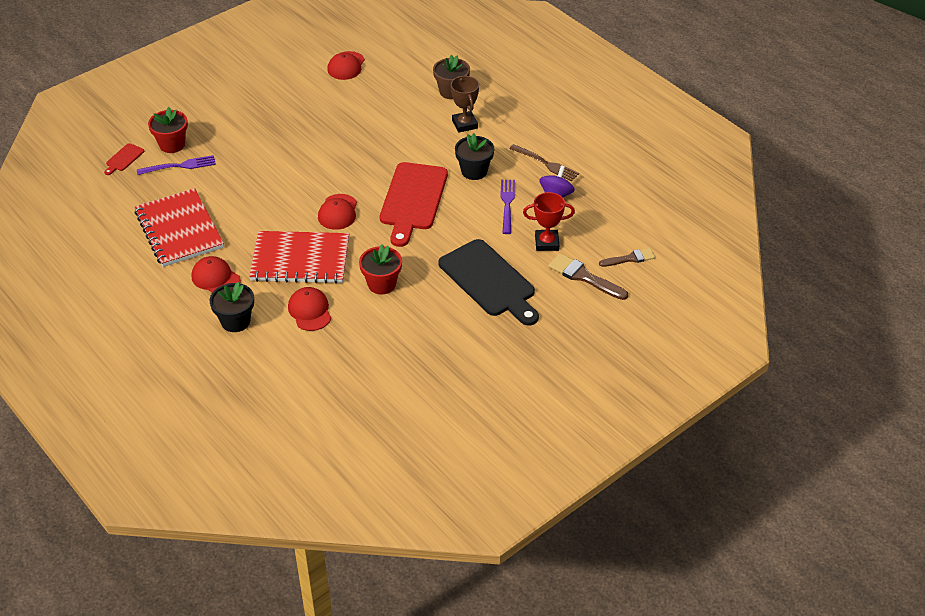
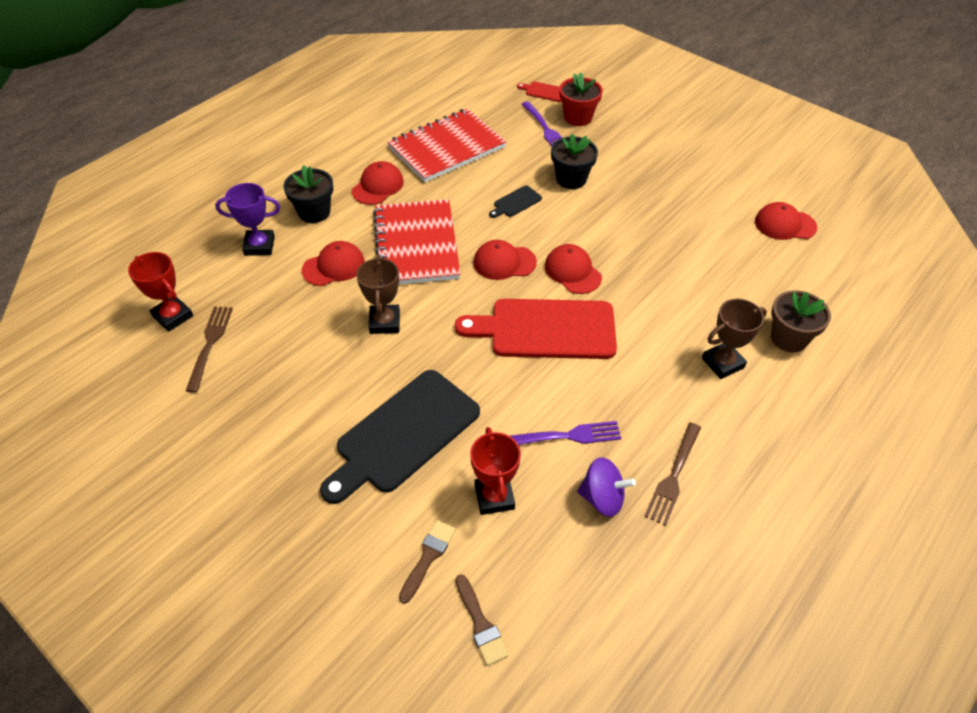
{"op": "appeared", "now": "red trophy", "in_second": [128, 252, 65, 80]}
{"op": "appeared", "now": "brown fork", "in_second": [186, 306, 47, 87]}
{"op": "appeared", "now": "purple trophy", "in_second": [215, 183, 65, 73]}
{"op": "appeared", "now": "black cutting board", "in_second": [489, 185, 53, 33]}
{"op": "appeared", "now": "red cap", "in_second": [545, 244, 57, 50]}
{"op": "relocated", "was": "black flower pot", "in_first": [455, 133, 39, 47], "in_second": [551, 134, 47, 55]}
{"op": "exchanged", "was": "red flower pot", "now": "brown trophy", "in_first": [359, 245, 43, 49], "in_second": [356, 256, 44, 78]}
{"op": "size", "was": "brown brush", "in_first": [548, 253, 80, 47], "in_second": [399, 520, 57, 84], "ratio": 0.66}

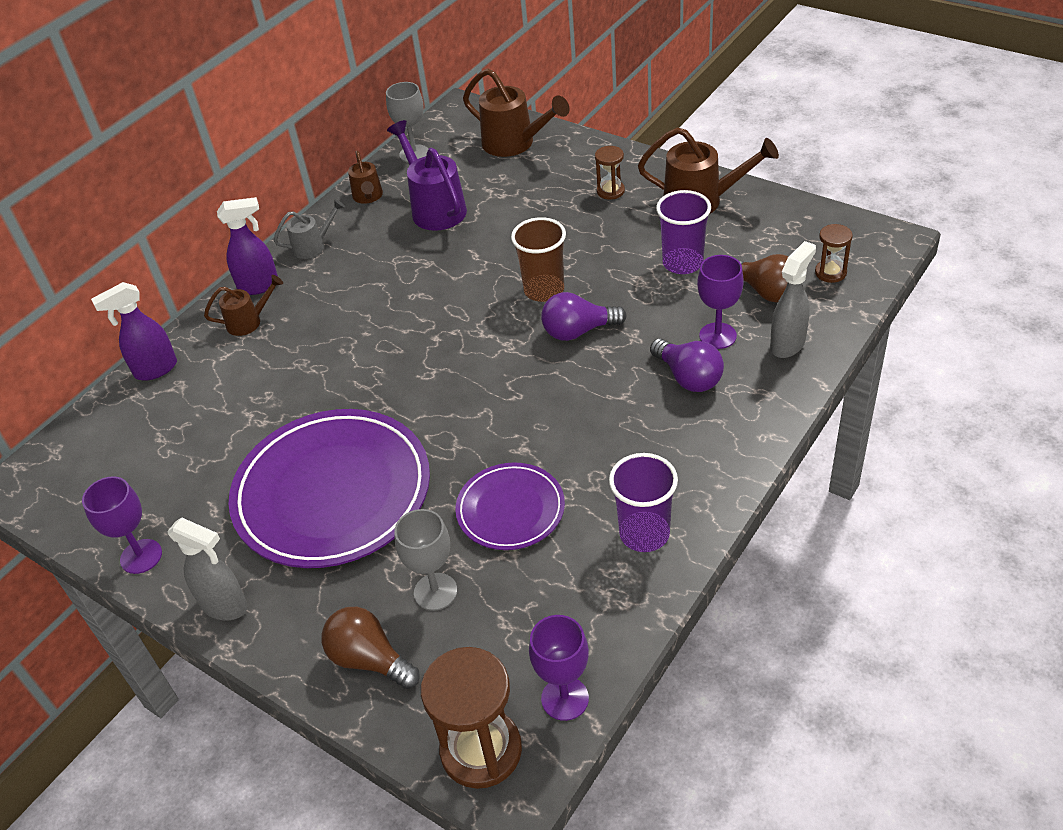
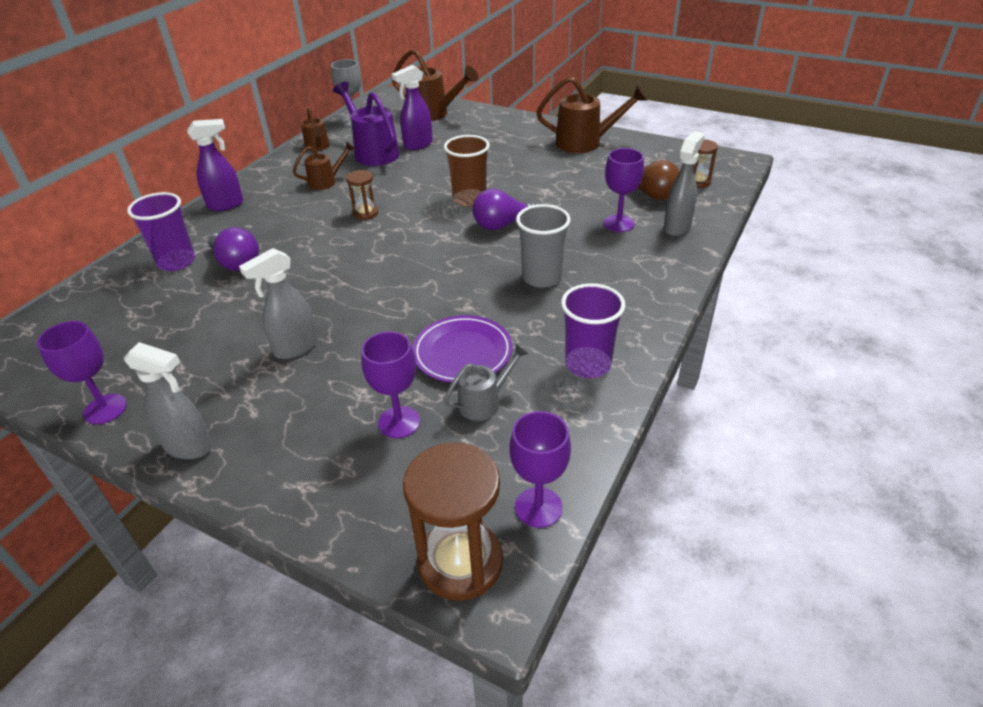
{"op": "missing", "was": "brown light bulb", "in_first": [321, 607, 99, 82]}
{"op": "appeared", "now": "grey cup", "in_second": [516, 204, 54, 84]}
{"op": "relocated", "was": "purple spray bottle", "in_first": [91, 282, 86, 99], "in_second": [392, 65, 41, 85]}
{"op": "relocated", "was": "brown watering can", "in_first": [204, 275, 79, 61], "in_second": [293, 141, 62, 49]}
{"op": "relocated", "was": "grey watering can", "in_first": [274, 199, 71, 60], "in_second": [444, 344, 85, 77]}
{"op": "relocated", "was": "brown hourglass", "in_first": [595, 146, 30, 54], "in_second": [346, 170, 32, 50]}
{"op": "relocated", "was": "purple light bulb", "in_first": [650, 338, 74, 54], "in_second": [208, 227, 51, 44]}
{"op": "relocated", "was": "purple cup", "in_first": [656, 190, 55, 84], "in_second": [127, 192, 68, 79]}
{"op": "exchanged", "was": "purple plate", "now": "grey spray bottle", "in_first": [229, 409, 201, 159], "in_second": [239, 248, 78, 111]}
{"op": "colour", "was": "grey goblet", "now": "purple goblet", "in_first": [394, 509, 63, 102], "in_second": [361, 331, 59, 107]}

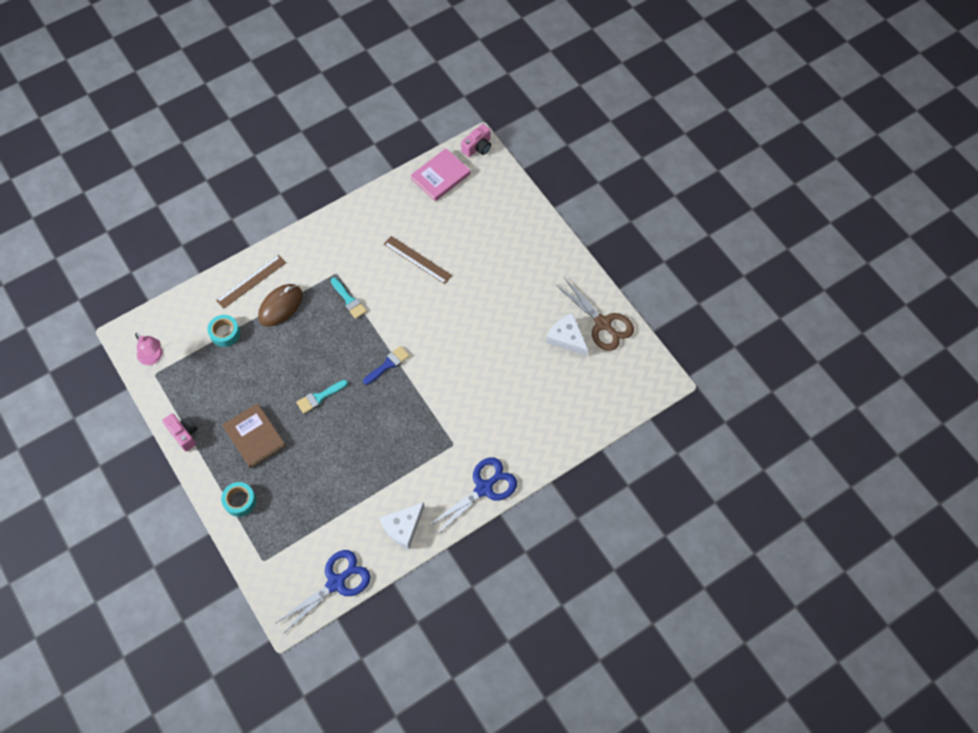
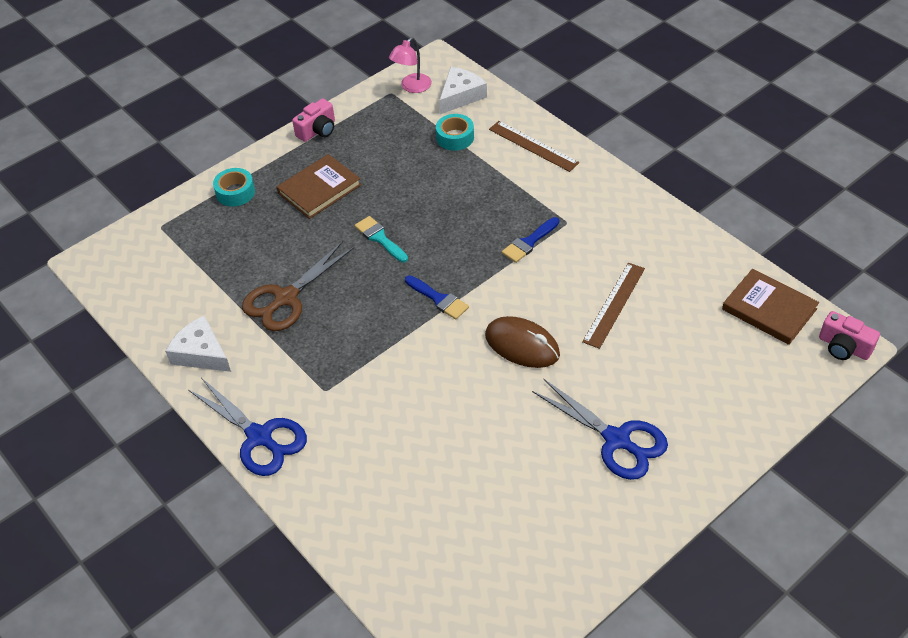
{"op": "relocated", "was": "brown mouse", "in_first": [258, 284, 45, 43], "in_second": [485, 316, 75, 52]}
{"op": "relocated", "was": "blue scissors", "in_first": [276, 550, 95, 84], "in_second": [532, 379, 136, 101]}
{"op": "relocated", "was": "white cheese", "in_first": [546, 313, 42, 43], "in_second": [439, 67, 48, 47]}
{"op": "relocated", "was": "brown scissors", "in_first": [556, 279, 78, 72], "in_second": [242, 241, 112, 90]}
{"op": "colour", "was": "turquoise brush", "now": "blue brush", "in_first": [331, 278, 36, 41], "in_second": [502, 217, 57, 46]}
{"op": "colour", "was": "pink book", "now": "brown book", "in_first": [411, 148, 60, 53], "in_second": [722, 269, 97, 76]}

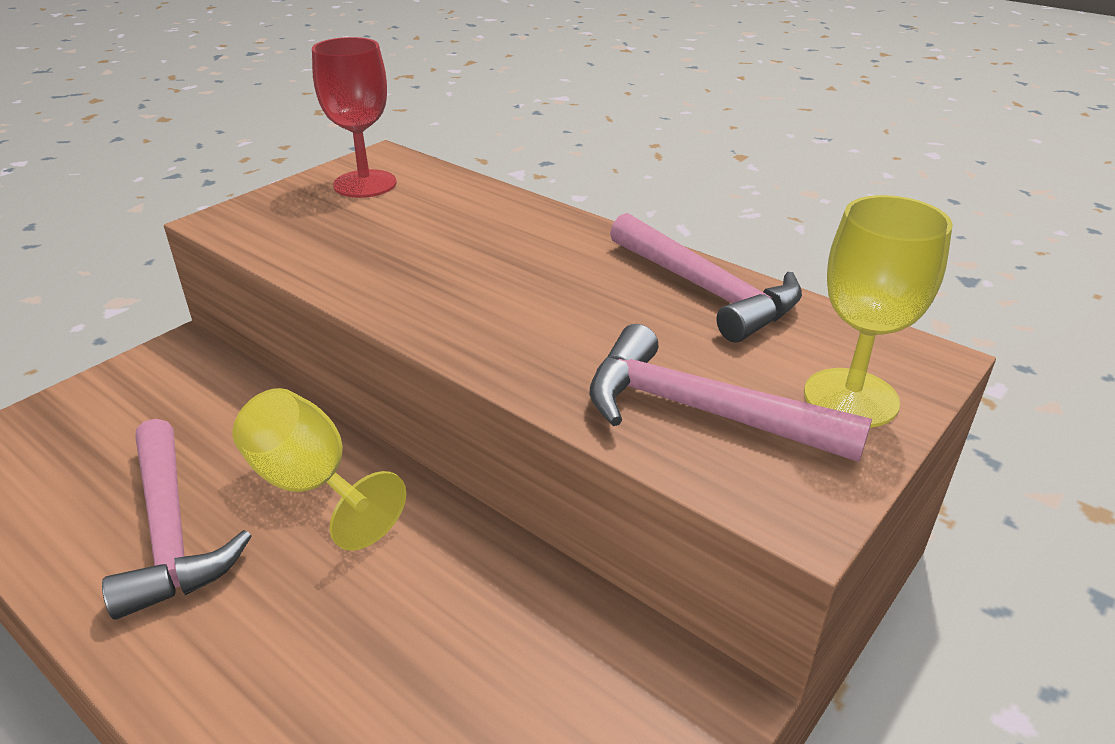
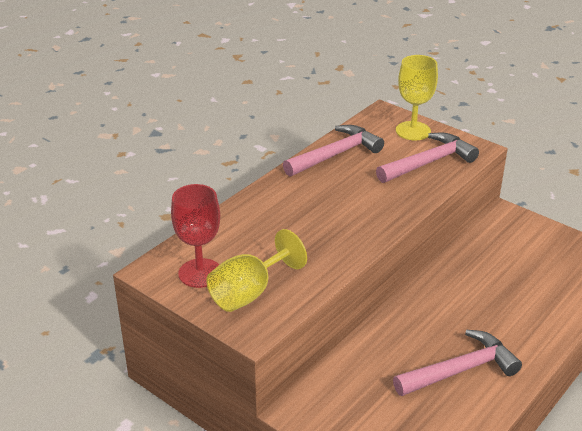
{"op": "relocated", "was": "yellow goblet", "in_first": [233, 388, 173, 163], "in_second": [206, 229, 101, 83]}
{"op": "spun", "was": "pink hammer", "in_first": [589, 324, 283, 138], "in_second": [376, 133, 103, 50], "clockwise": -150}

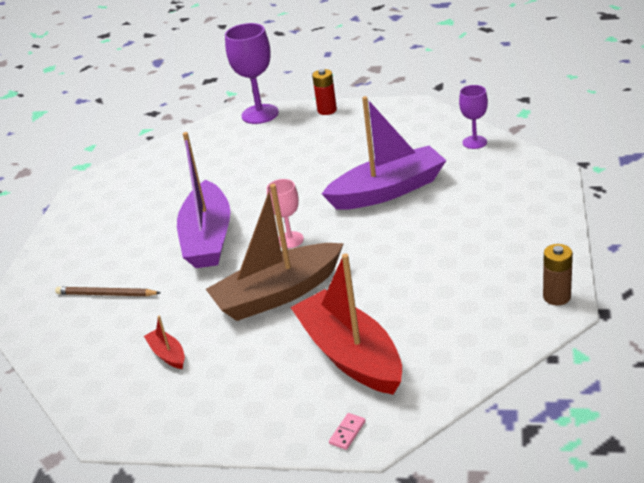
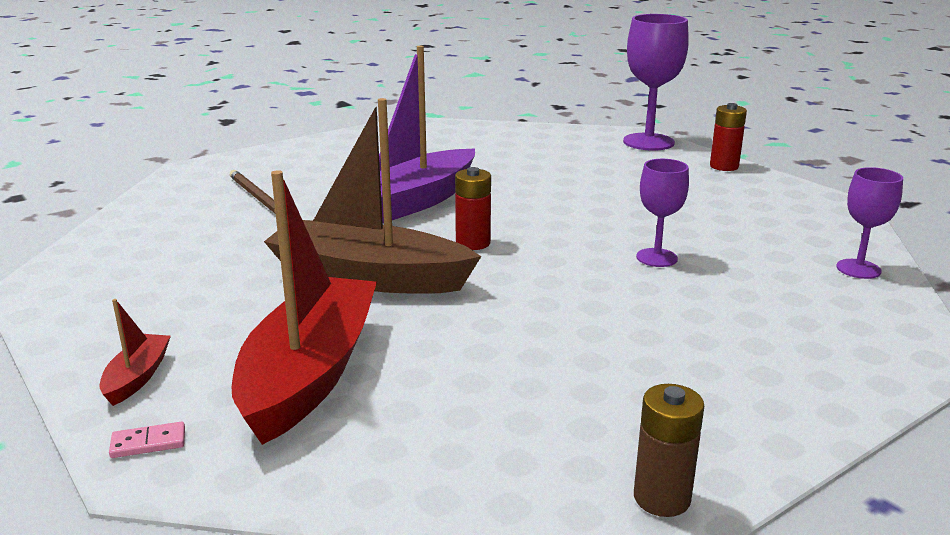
{"op": "relocated", "was": "red boat", "in_first": [144, 316, 41, 53], "in_second": [100, 299, 71, 107]}
{"op": "exchanged", "was": "pink goblet", "now": "red battery", "in_first": [267, 179, 37, 69], "in_second": [455, 167, 36, 83]}
{"op": "exchanged", "was": "purple boat", "now": "purple goblet", "in_first": [322, 96, 125, 114], "in_second": [636, 159, 53, 108]}

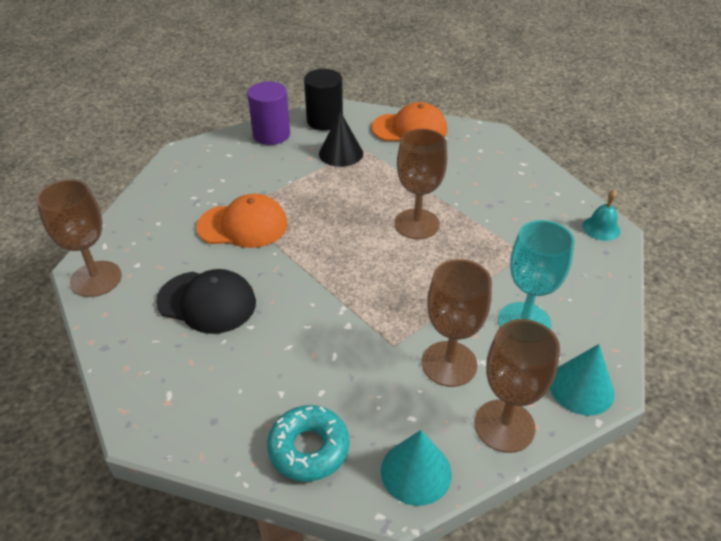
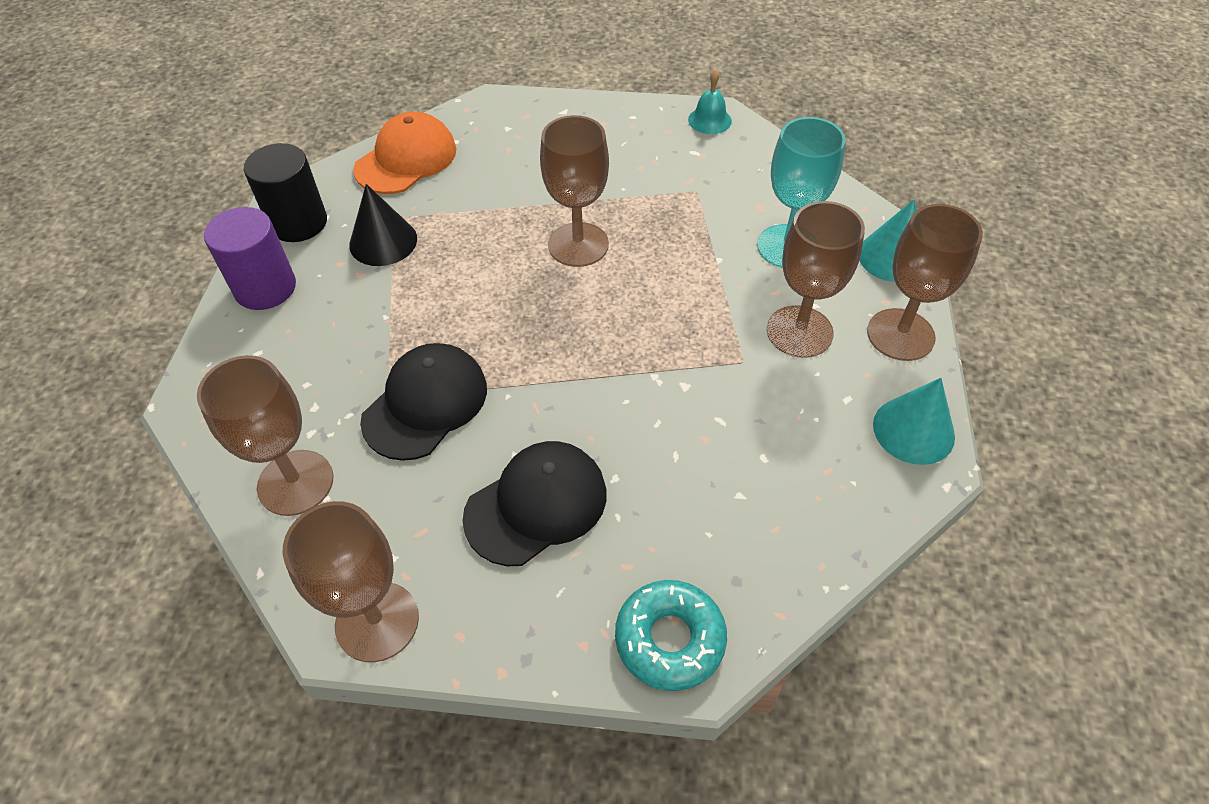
{"op": "appeared", "now": "brown goblet", "in_second": [197, 355, 136, 161]}
{"op": "relocated", "was": "turquoise donut", "in_first": [267, 405, 83, 77], "in_second": [615, 580, 112, 111]}
{"op": "colour", "was": "orange cap", "now": "black cap", "in_first": [197, 194, 91, 54], "in_second": [360, 343, 127, 118]}

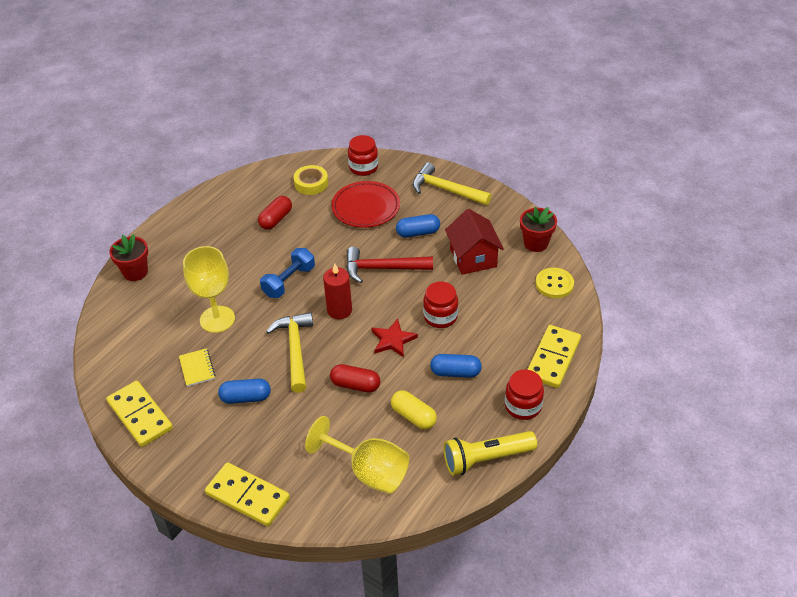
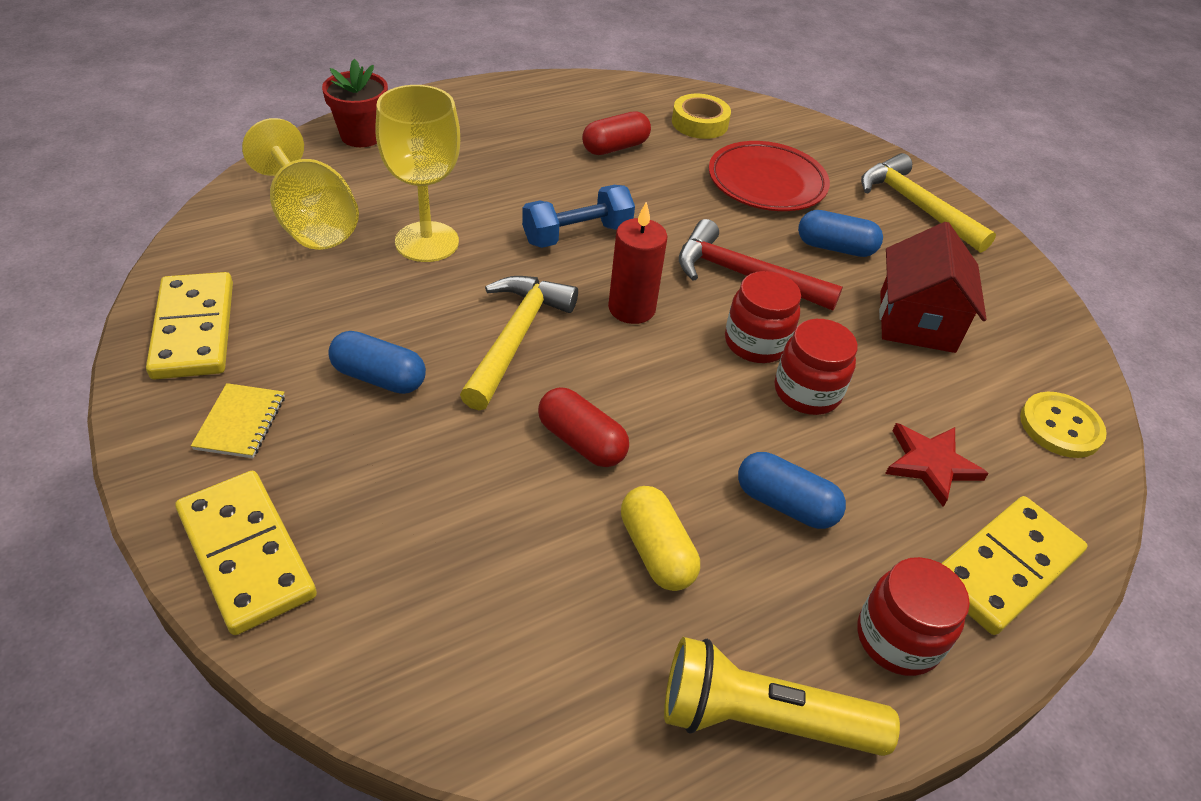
{"op": "missing", "was": "red flower pot", "in_first": [520, 207, 37, 45]}
{"op": "relocated", "was": "yellow notebook", "in_first": [179, 348, 36, 39], "in_second": [191, 383, 94, 75]}
{"op": "relocated", "was": "yellow goblet", "in_first": [305, 416, 104, 78], "in_second": [242, 118, 117, 132]}
{"op": "relocated", "was": "red jar", "in_first": [348, 135, 30, 41], "in_second": [725, 271, 76, 92]}
{"op": "relocated", "was": "red star", "in_first": [371, 319, 47, 38], "in_second": [885, 423, 104, 84]}

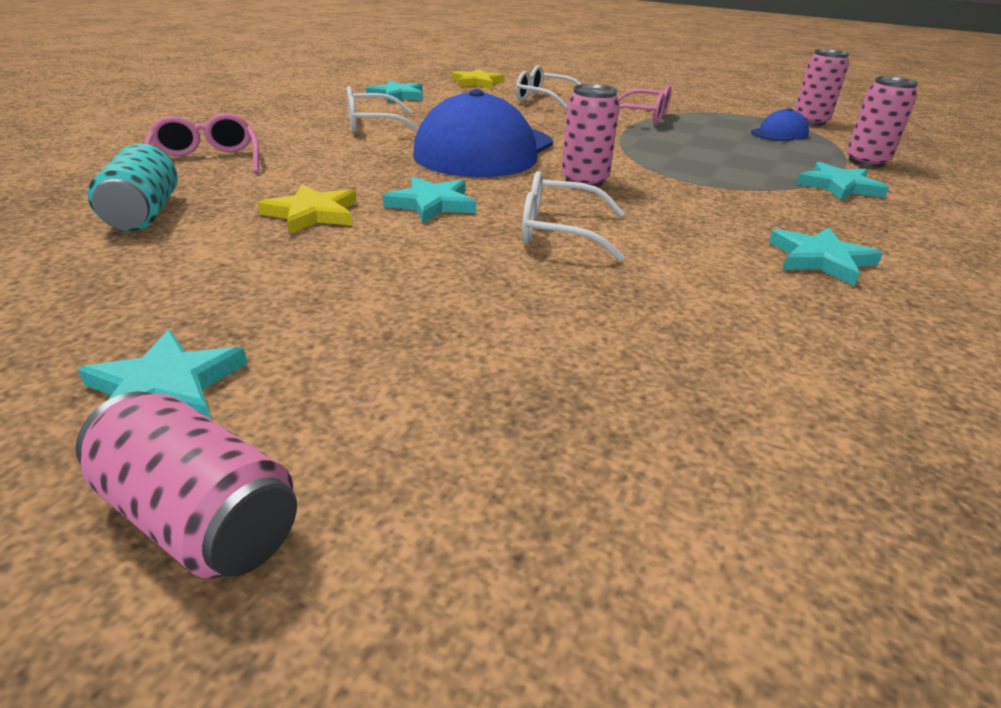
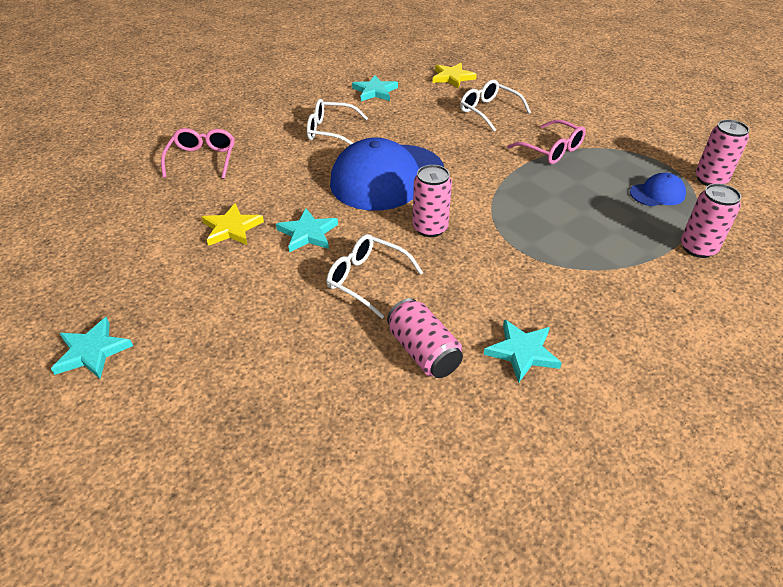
{"op": "missing", "was": "turquoise can", "in_first": [87, 144, 91, 87]}
{"op": "missing", "was": "turquoise star", "in_first": [797, 162, 92, 38]}
{"op": "relocated", "was": "pink can", "in_first": [75, 391, 222, 187], "in_second": [387, 298, 76, 80]}

